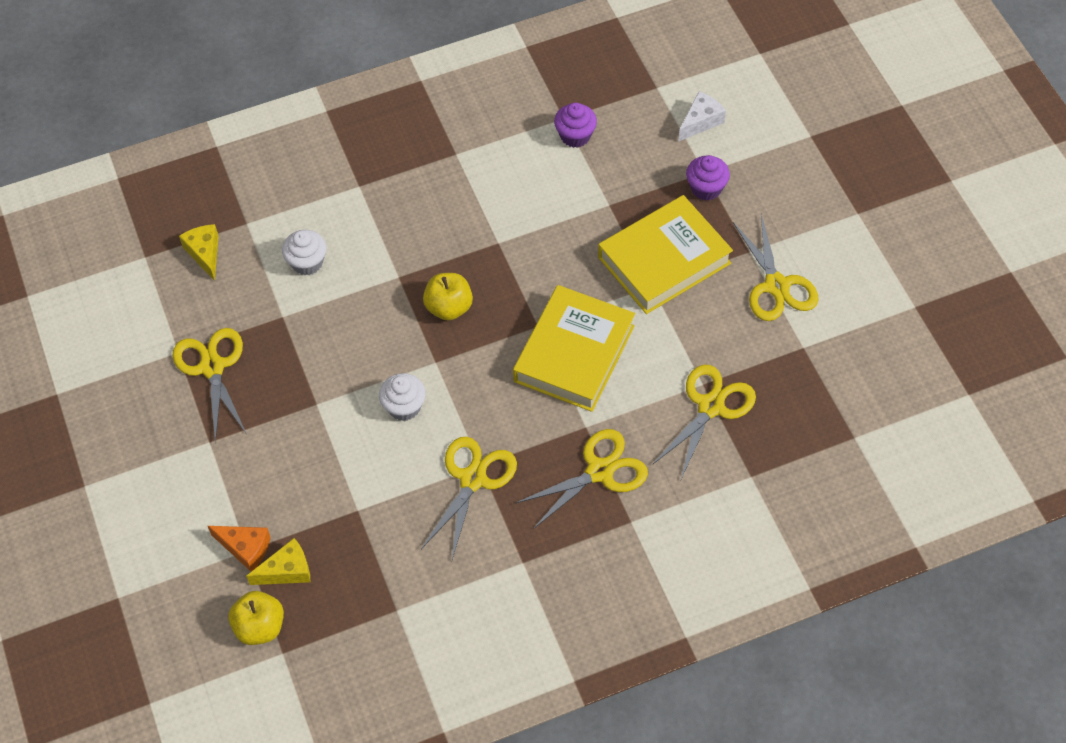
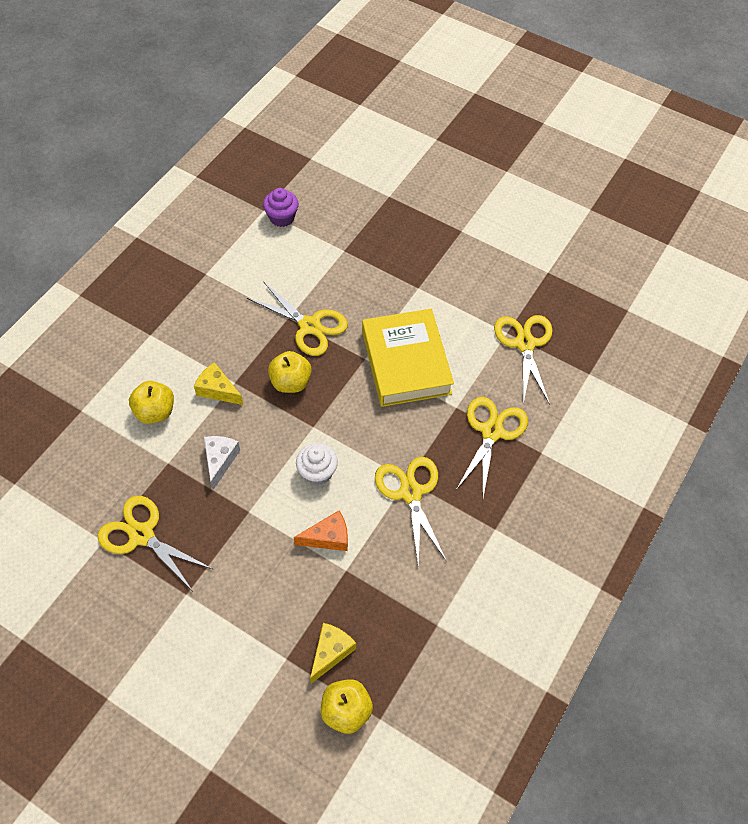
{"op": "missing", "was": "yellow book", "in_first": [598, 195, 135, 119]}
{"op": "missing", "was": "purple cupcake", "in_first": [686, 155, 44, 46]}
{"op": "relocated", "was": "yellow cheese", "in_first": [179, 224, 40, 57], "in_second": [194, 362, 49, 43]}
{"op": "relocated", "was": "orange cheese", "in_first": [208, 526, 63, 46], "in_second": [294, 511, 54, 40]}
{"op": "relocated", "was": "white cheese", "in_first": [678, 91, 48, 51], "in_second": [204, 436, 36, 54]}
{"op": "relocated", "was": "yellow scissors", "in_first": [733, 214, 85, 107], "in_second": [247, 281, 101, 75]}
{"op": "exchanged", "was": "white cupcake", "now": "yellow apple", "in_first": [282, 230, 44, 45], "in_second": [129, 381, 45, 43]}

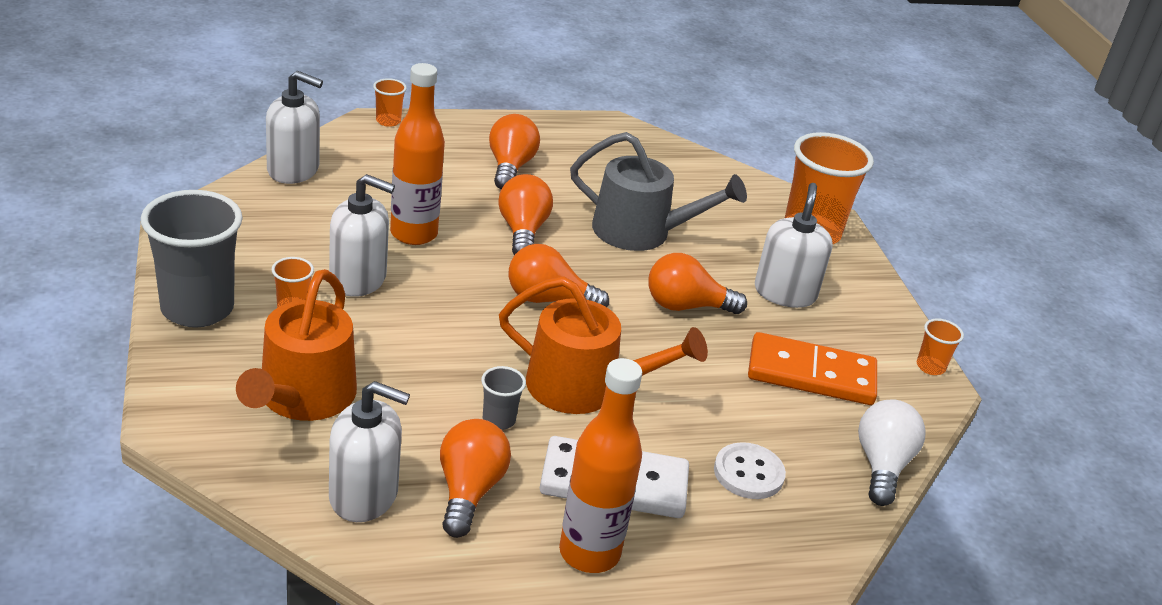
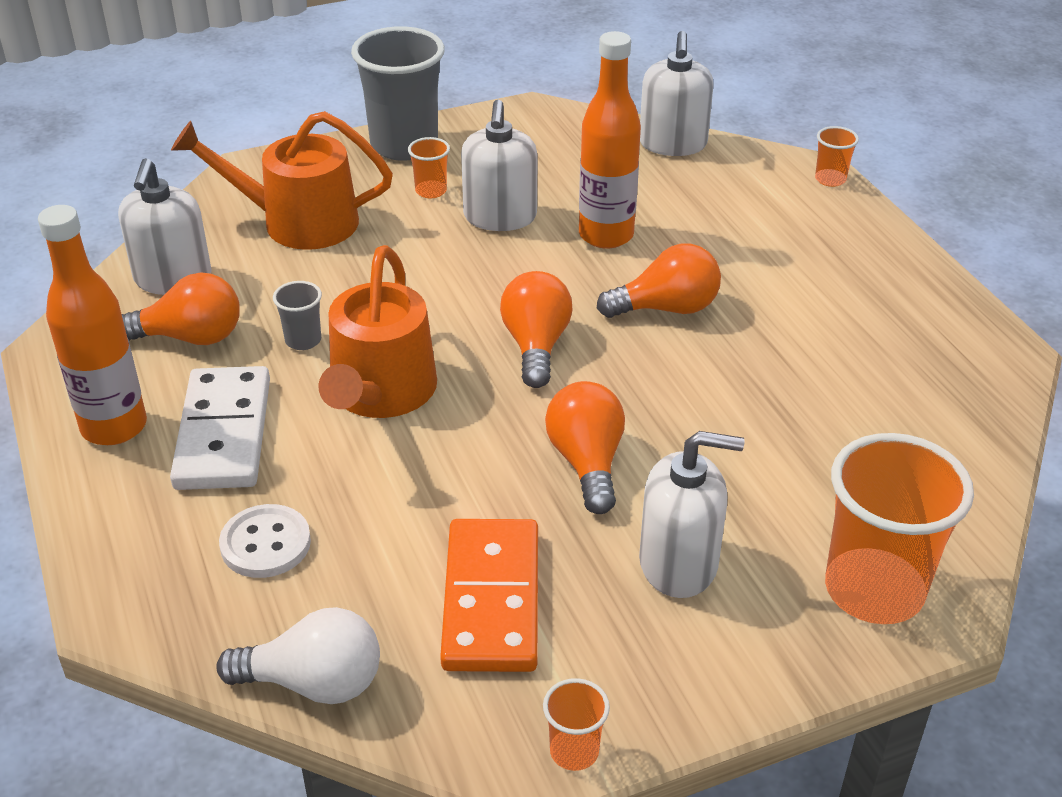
{"op": "missing", "was": "orange light bulb", "in_first": [489, 114, 51, 75]}
{"op": "missing", "was": "grey watering can", "in_first": [570, 132, 177, 119]}

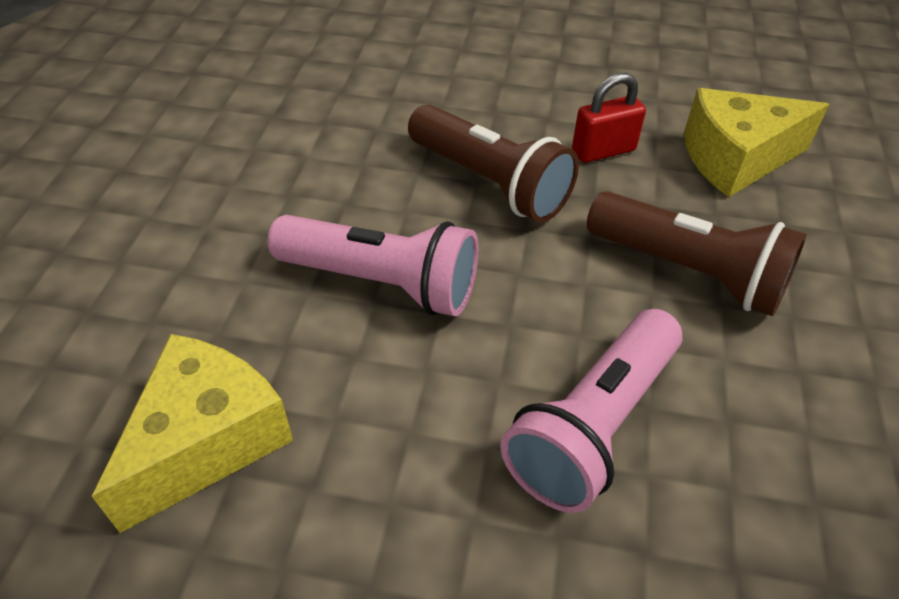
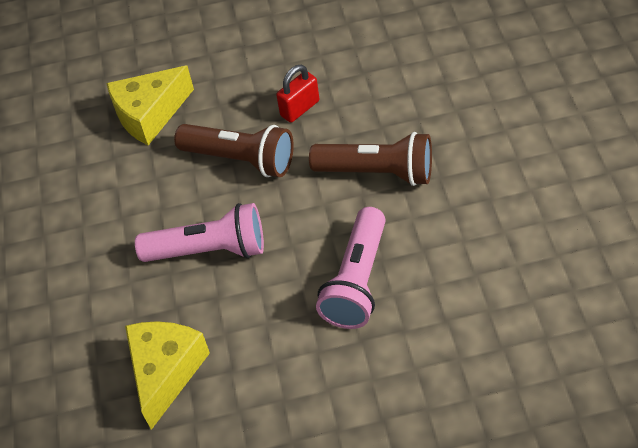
{"op": "relocated", "was": "yellow cheese", "in_first": [684, 88, 146, 109], "in_second": [106, 66, 88, 79]}

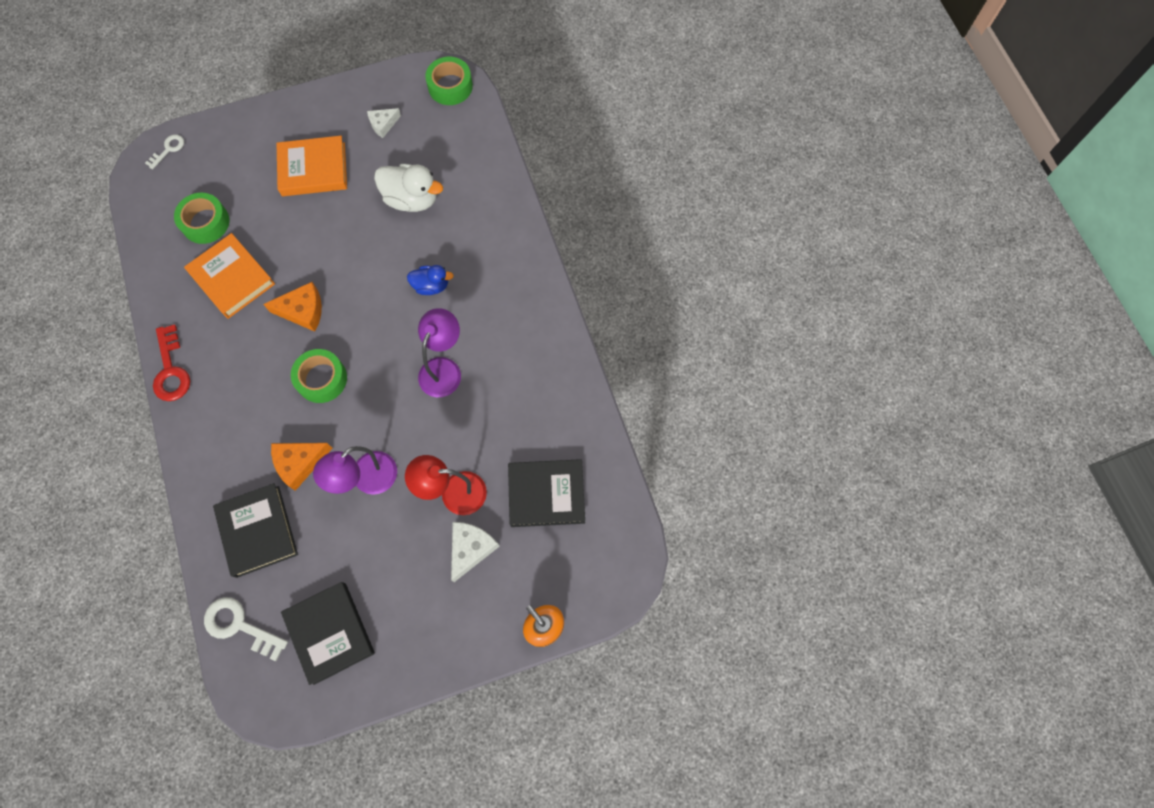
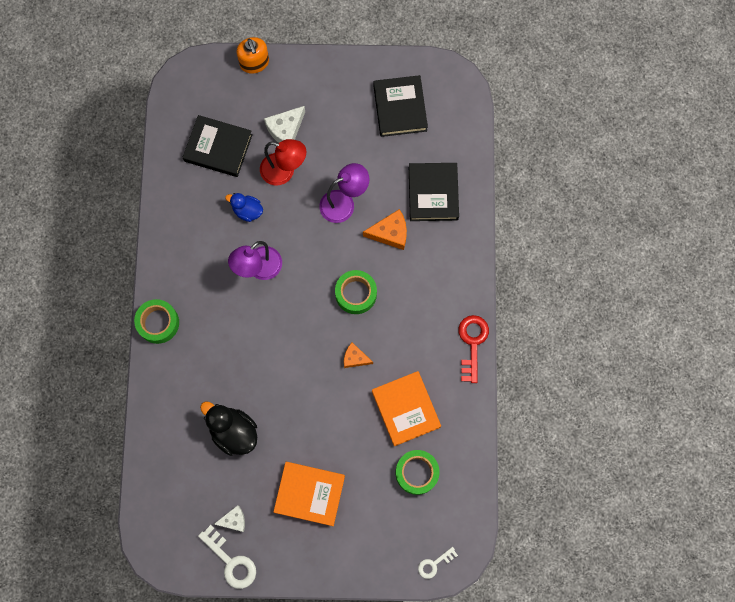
{"op": "relocated", "was": "white key", "in_first": [204, 597, 84, 64], "in_second": [198, 525, 58, 64]}
{"op": "relocated", "was": "blue duck", "in_first": [407, 265, 47, 30], "in_second": [225, 193, 38, 29]}
{"op": "relocated", "was": "green tape", "in_first": [425, 57, 48, 48], "in_second": [134, 299, 45, 45]}
{"op": "colour", "was": "white duck", "now": "black duck", "in_first": [374, 164, 69, 48], "in_second": [200, 401, 57, 55]}
{"op": "size", "was": "orange cheese", "in_first": [263, 282, 59, 50], "in_second": [344, 342, 29, 26], "ratio": 0.66}

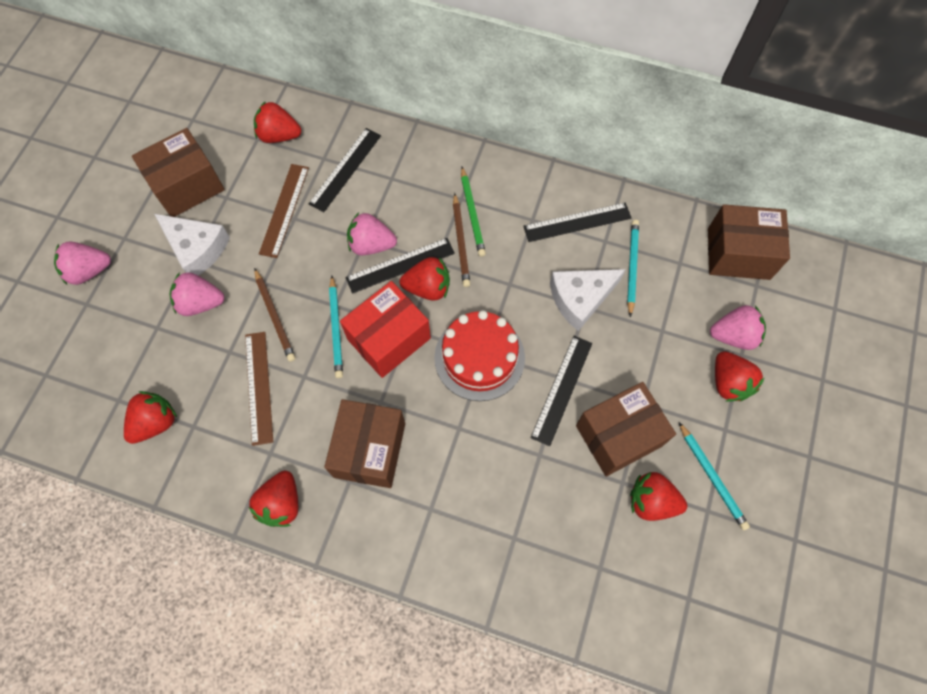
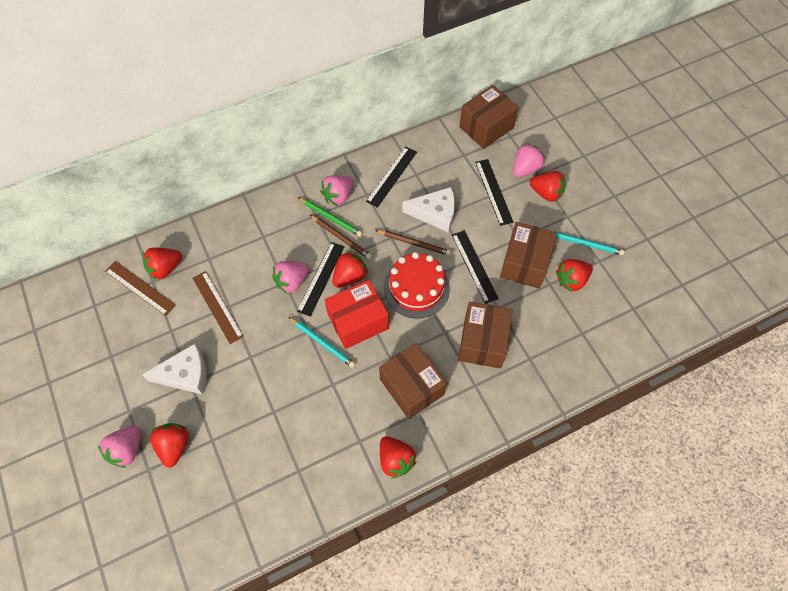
{"op": "missing", "was": "turquoise pencil", "in_first": [627, 220, 12, 97]}
{"op": "relocated", "was": "red strawberry", "in_first": [124, 391, 53, 53], "in_second": [150, 423, 39, 45]}
{"op": "relocated", "was": "brown box", "in_first": [132, 128, 93, 89], "in_second": [458, 302, 55, 67]}
{"op": "relocated", "was": "pink strawberry", "in_first": [169, 272, 56, 44], "in_second": [320, 175, 34, 31]}
{"op": "relocated", "was": "brown ruler", "in_first": [245, 332, 28, 114], "in_second": [105, 261, 71, 55]}
{"op": "relocated", "was": "brown pencil", "in_first": [254, 268, 41, 94], "in_second": [375, 230, 76, 26]}
{"op": "relocated", "was": "black ruler", "in_first": [309, 128, 72, 84], "in_second": [475, 159, 38, 67]}
{"op": "spun", "was": "red box", "in_first": [340, 281, 91, 97], "in_second": [325, 280, 64, 69], "clockwise": 60}
{"op": "spun", "was": "white cheese", "in_first": [550, 269, 76, 62], "in_second": [402, 187, 53, 45], "clockwise": -105}

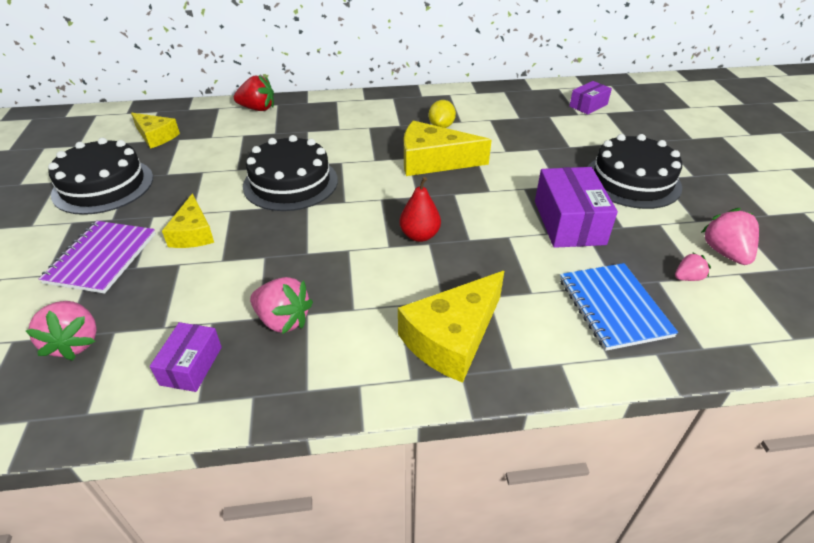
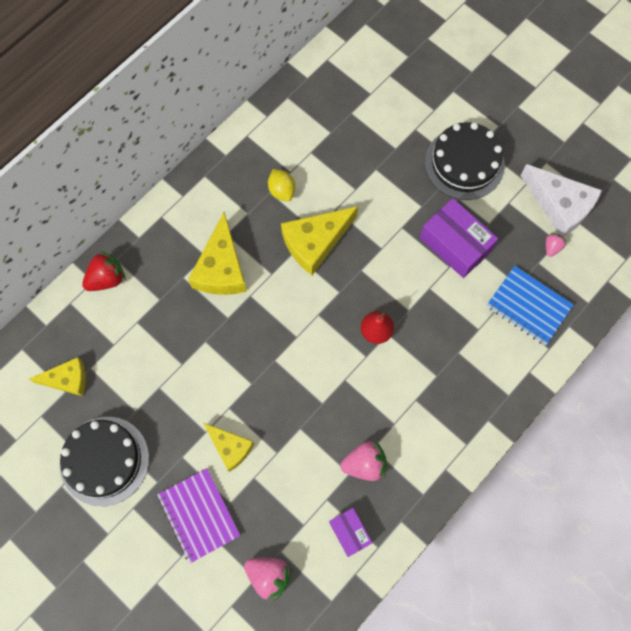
{"op": "missing", "was": "black cake", "in_first": [243, 135, 95, 76]}
{"op": "missing", "was": "purple box", "in_first": [569, 81, 43, 34]}
{"op": "relocated", "was": "yellow cheese", "in_first": [398, 271, 106, 112], "in_second": [188, 212, 59, 83]}
{"op": "exchanged", "was": "pink strawberry", "now": "white cheese", "in_first": [701, 208, 58, 57], "in_second": [520, 164, 82, 73]}

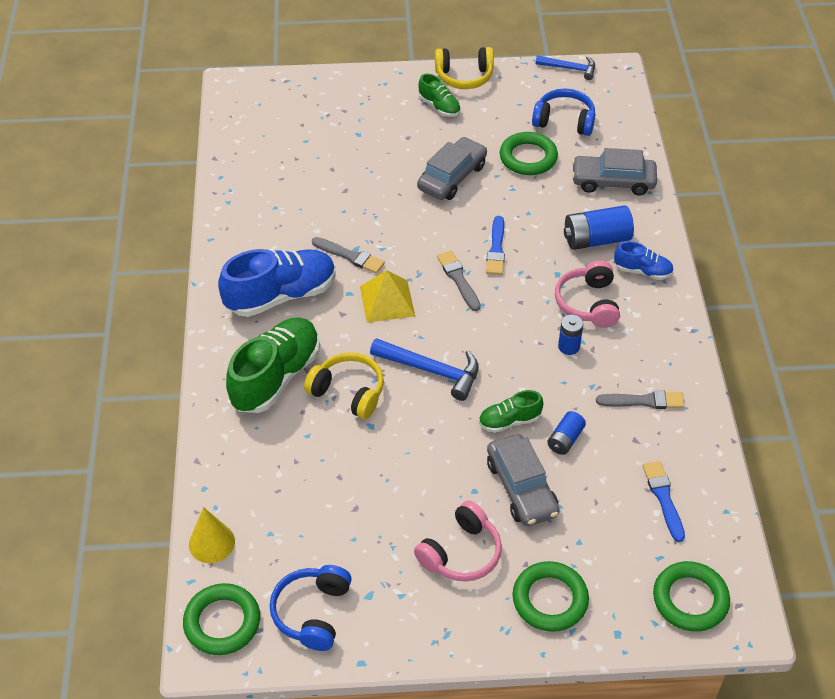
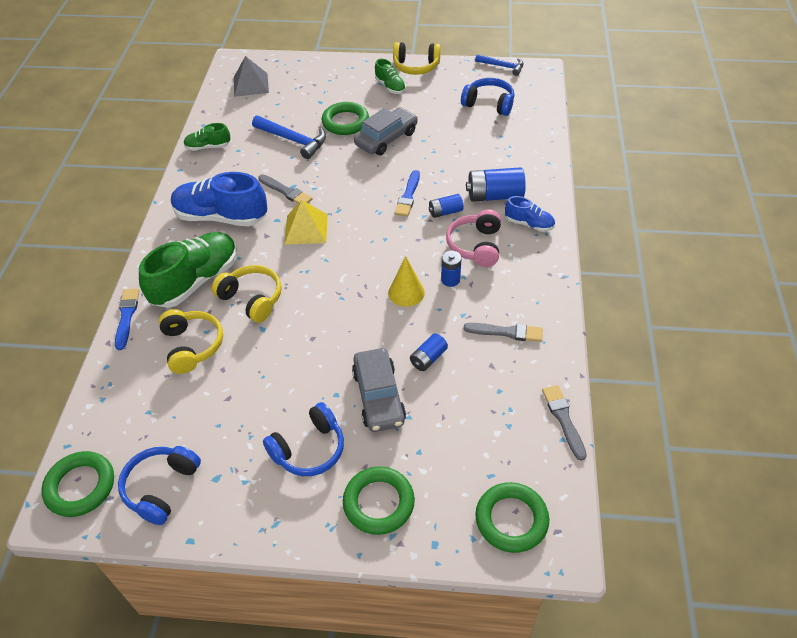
{"op": "missing", "was": "grey car", "in_first": [572, 148, 85, 48]}
{"op": "appeared", "now": "yellow headphones", "in_second": [158, 309, 65, 65]}
{"op": "appeared", "now": "grey pyramid", "in_second": [234, 56, 35, 41]}
{"op": "appeared", "now": "blue battery", "in_second": [429, 194, 34, 24]}
{"op": "relocated", "was": "yellow cone", "in_first": [189, 507, 46, 56], "in_second": [388, 256, 37, 51]}
{"op": "relocated", "was": "blue hammer", "in_first": [370, 338, 109, 63], "in_second": [252, 115, 74, 44]}
{"op": "relocated", "was": "grey brush", "in_first": [437, 251, 44, 60], "in_second": [542, 385, 45, 76]}
{"op": "relocated", "was": "green shoe", "in_first": [479, 390, 64, 43], "in_second": [184, 123, 47, 28]}
{"op": "relocated", "was": "green ring", "in_first": [500, 132, 58, 43], "in_second": [322, 102, 47, 33]}
{"op": "relocated", "was": "blue brush", "in_first": [643, 461, 42, 81], "in_second": [115, 288, 25, 62]}
{"op": "colour", "was": "pink headphones", "now": "blue headphones", "in_first": [414, 501, 88, 81], "in_second": [263, 402, 81, 74]}
{"op": "spun", "was": "blue shoe", "in_first": [218, 249, 118, 68], "in_second": [171, 172, 96, 54], "clockwise": -150}

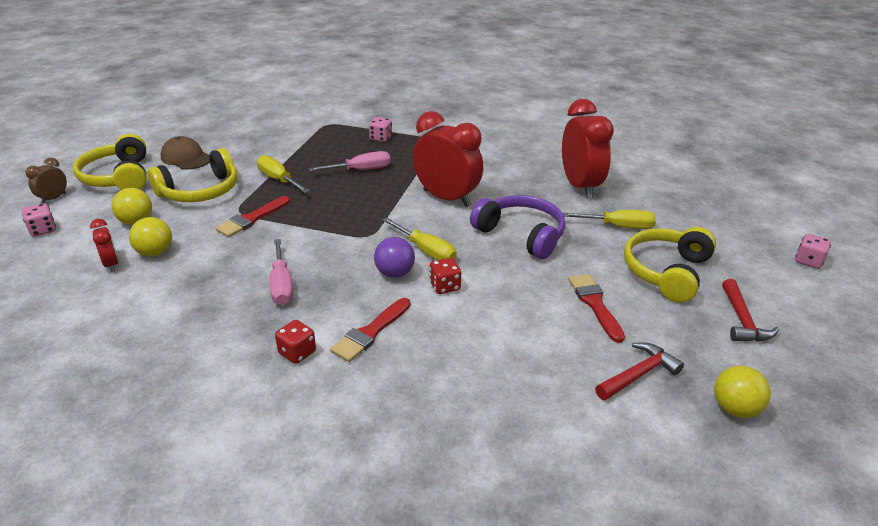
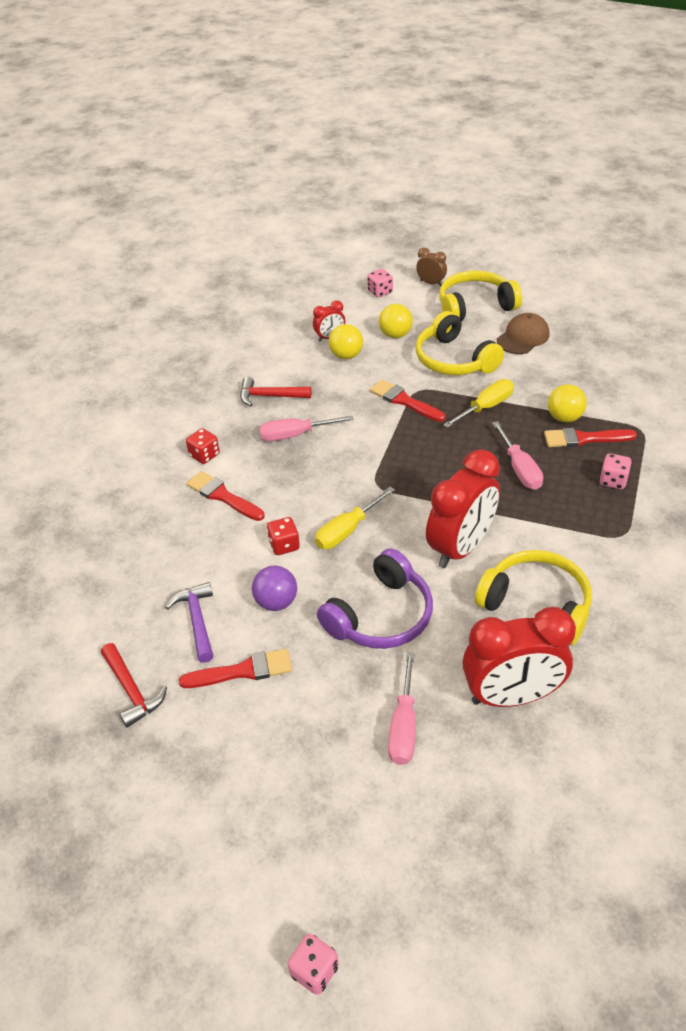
{"op": "appeared", "now": "purple hammer", "in_second": [165, 582, 48, 81]}
{"op": "appeared", "now": "red brush", "in_second": [544, 428, 93, 19]}
{"op": "relocated", "was": "purple ball", "in_first": [374, 237, 41, 41], "in_second": [252, 566, 45, 45]}
{"op": "relocated", "was": "yellow headphones", "in_first": [624, 227, 92, 76], "in_second": [475, 550, 117, 95]}
{"op": "relocated", "was": "yellow ball", "in_first": [714, 366, 57, 52], "in_second": [548, 384, 39, 38]}
{"op": "relocated", "was": "red hammer", "in_first": [722, 279, 57, 63], "in_second": [240, 377, 71, 30]}
{"op": "colour", "was": "yellow screwdriver", "now": "pink screwdriver", "in_first": [563, 210, 93, 19], "in_second": [388, 652, 28, 113]}

